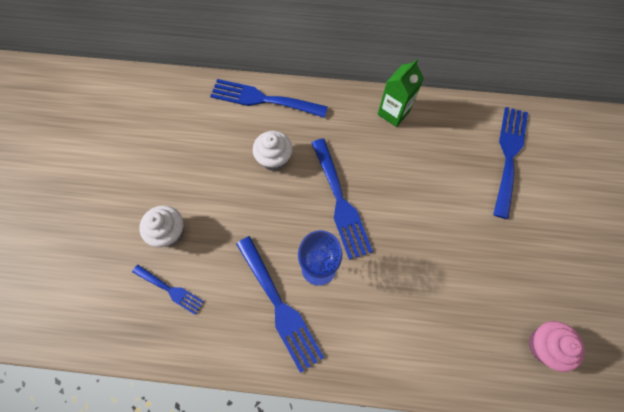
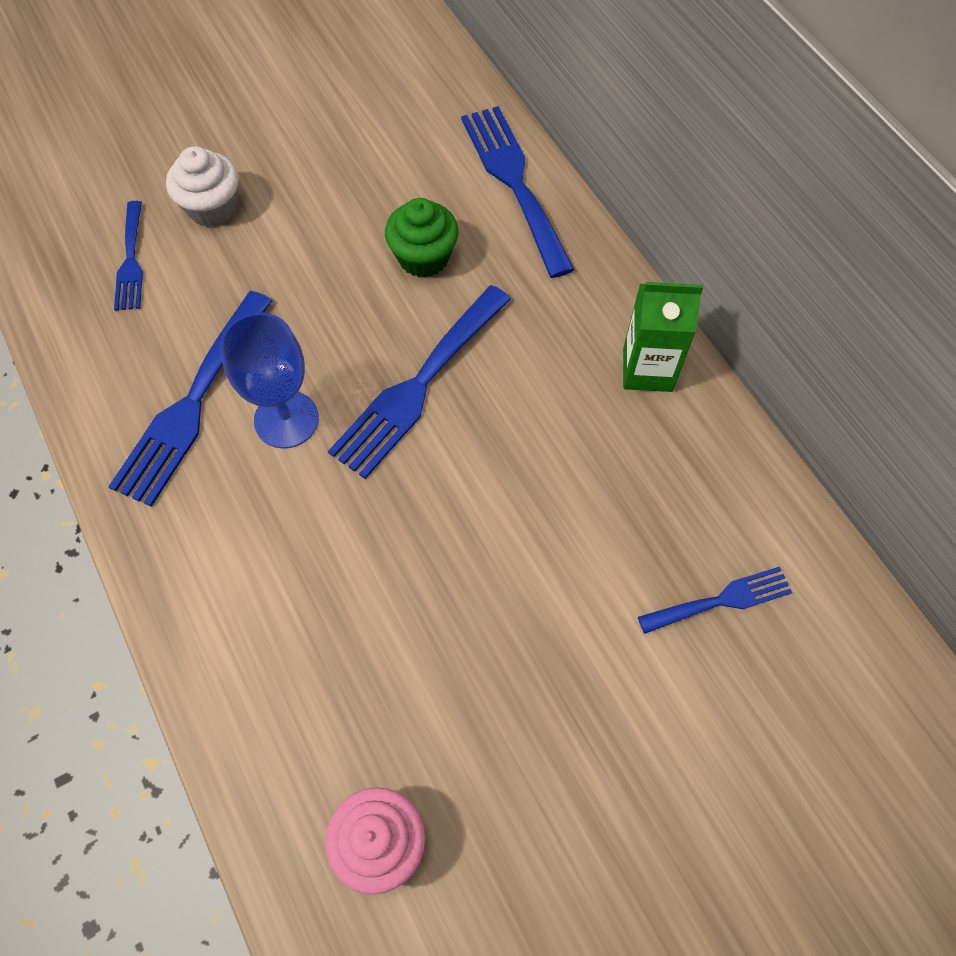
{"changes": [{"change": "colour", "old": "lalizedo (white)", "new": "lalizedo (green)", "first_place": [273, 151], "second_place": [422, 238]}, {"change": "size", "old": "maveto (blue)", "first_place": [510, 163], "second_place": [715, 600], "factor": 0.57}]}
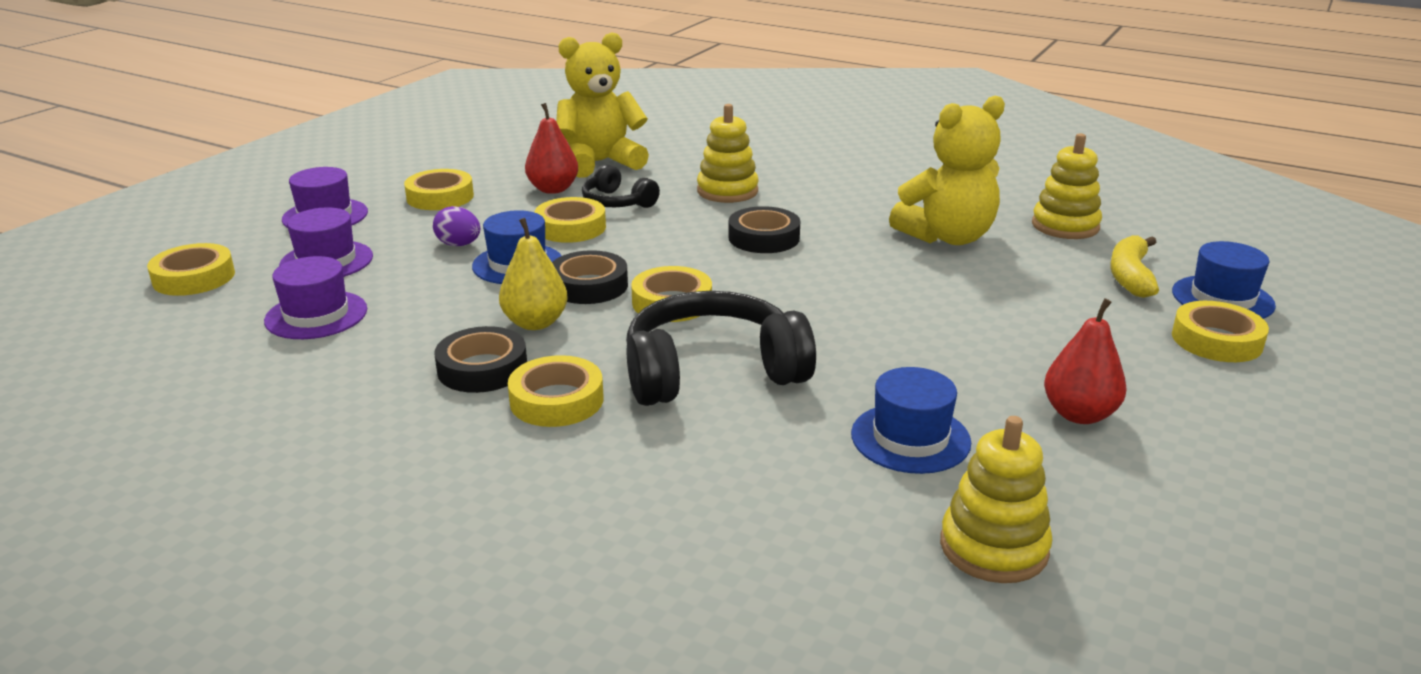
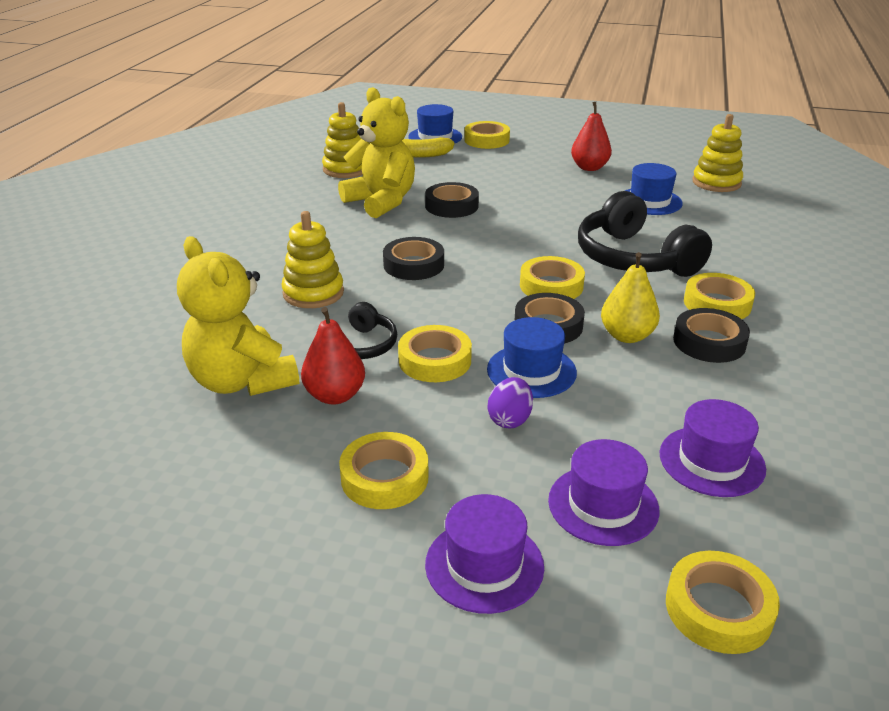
{"changes": [{"change": "appeared", "new": "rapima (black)", "second_place": [452, 200]}]}
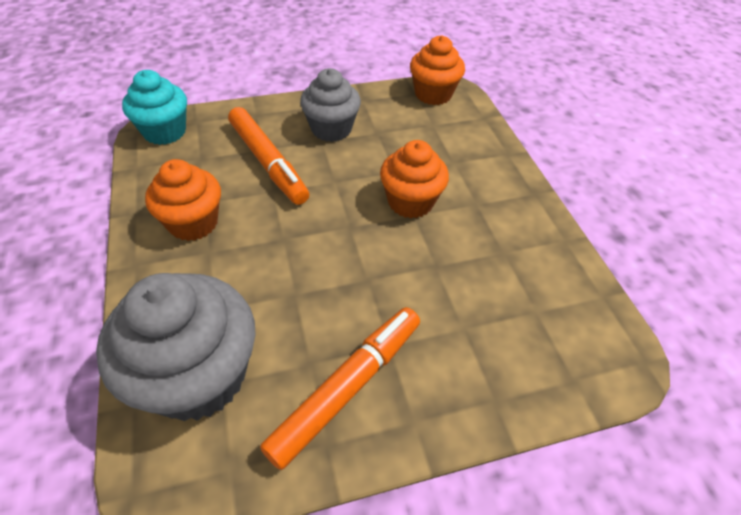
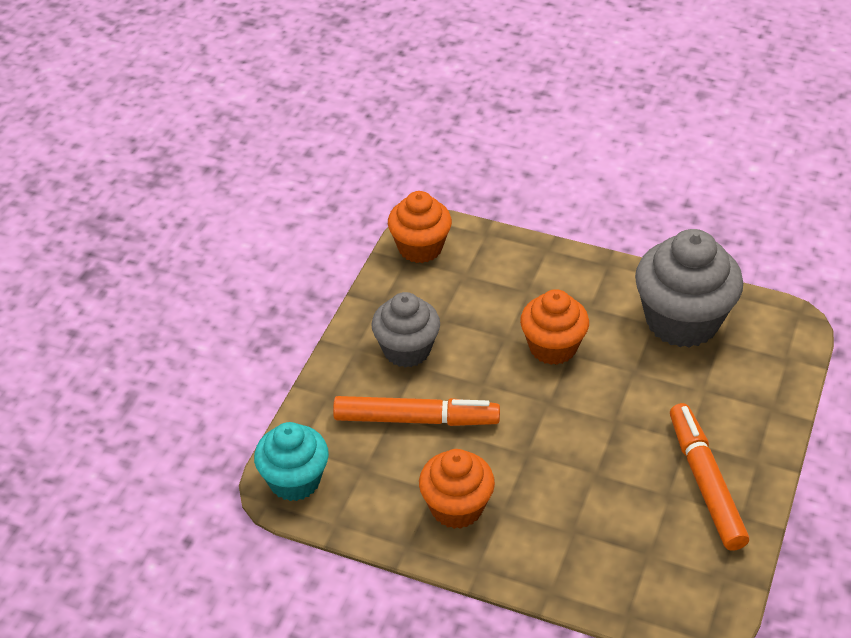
{"changes": [{"change": "relocated", "old": "lalizedo (grey)", "first_place": [176, 347], "second_place": [689, 288]}]}
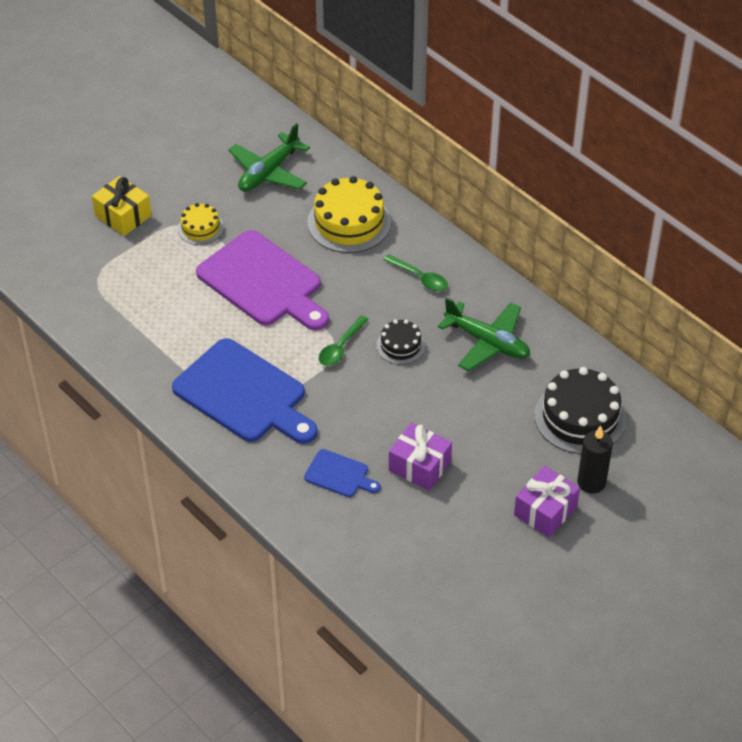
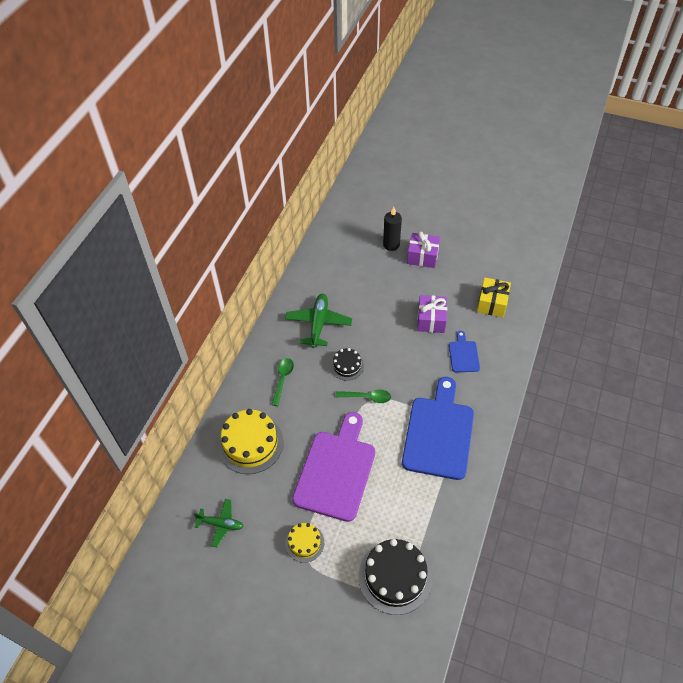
{"changes": [{"change": "relocated", "old": "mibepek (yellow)", "first_place": [122, 206], "second_place": [494, 297]}, {"change": "size", "old": "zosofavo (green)", "first_place": [269, 157], "second_place": [219, 523], "factor": 0.63}, {"change": "relocated", "old": "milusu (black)", "first_place": [580, 410], "second_place": [395, 577]}]}
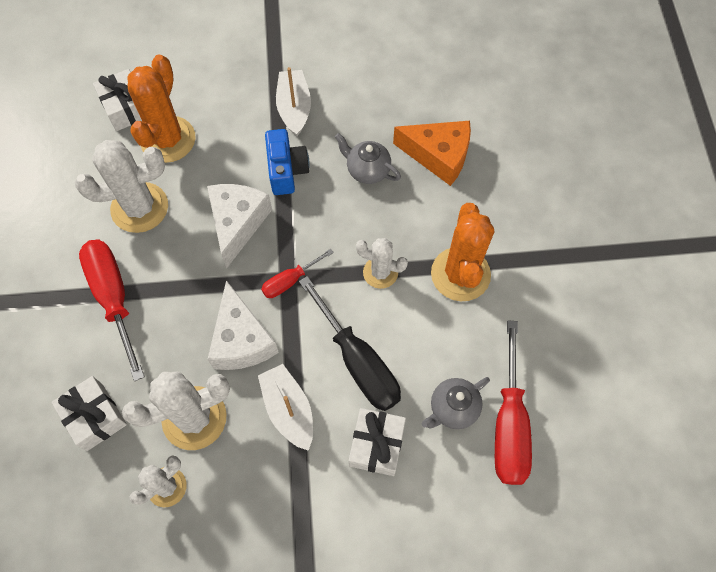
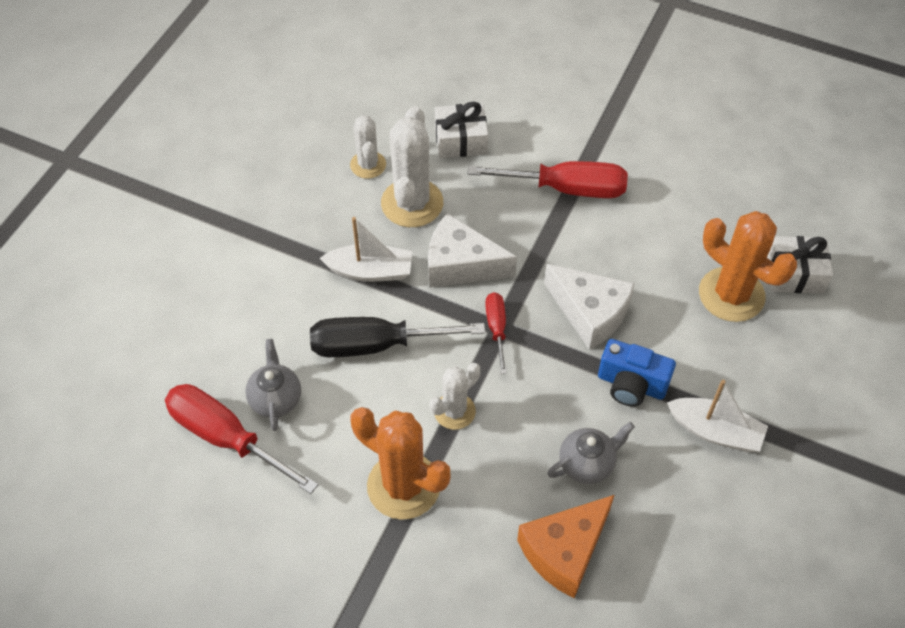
{"changes": [{"change": "missing", "old": "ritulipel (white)", "first_place": [121, 186]}, {"change": "missing", "old": "mibepek (white)", "first_place": [377, 442]}]}
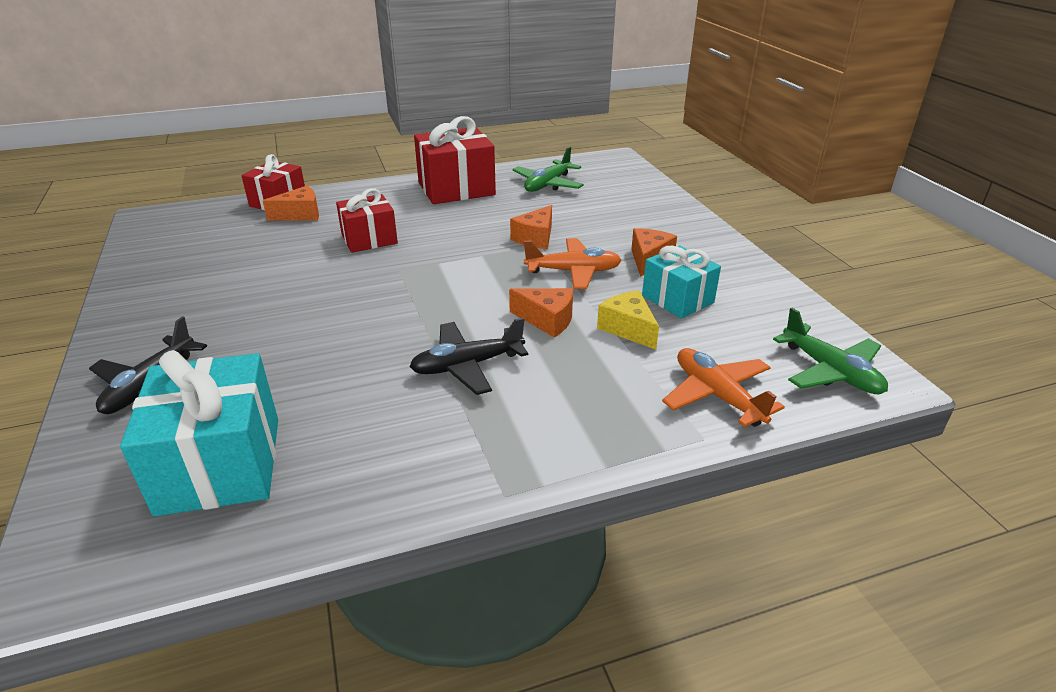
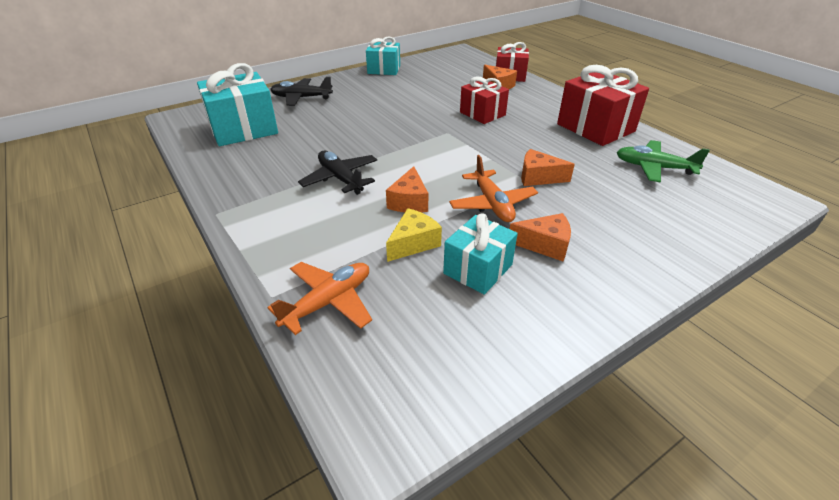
{"changes": [{"change": "missing", "old": "zosofavo (green)", "first_place": [830, 351]}, {"change": "appeared", "new": "mibepek (turquoise)", "second_place": [383, 56]}]}
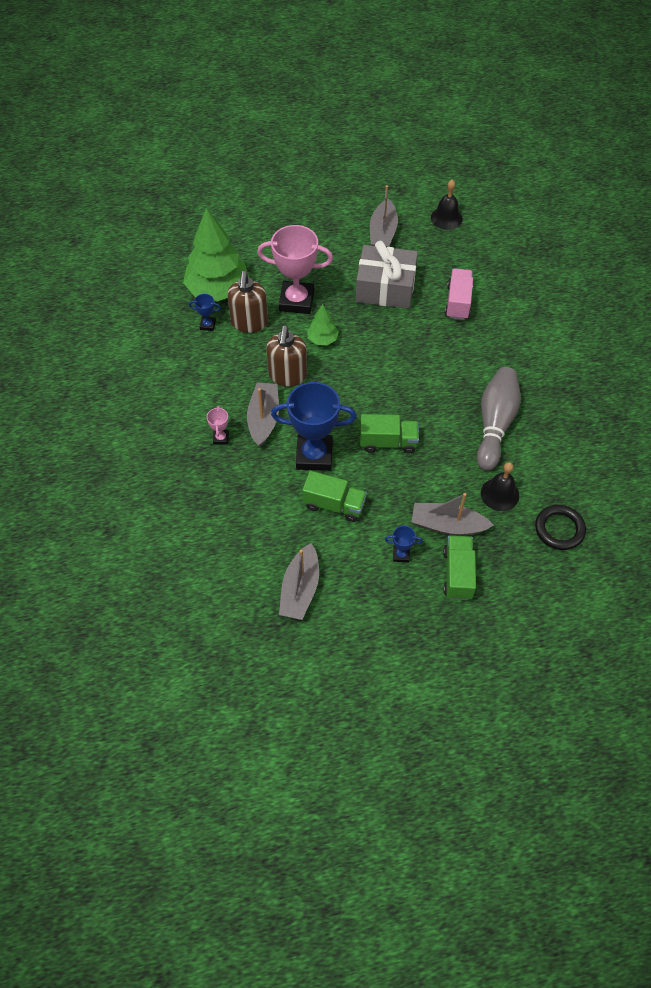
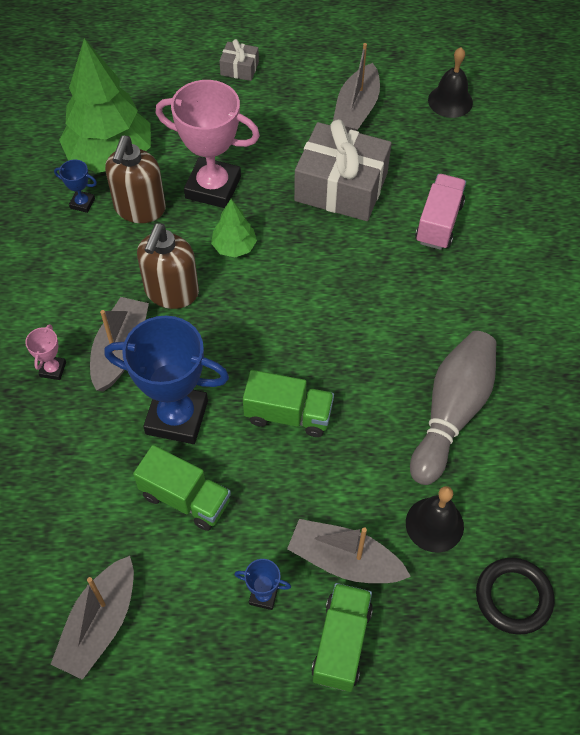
{"changes": [{"change": "appeared", "new": "mibepek (grey)", "second_place": [239, 60]}]}
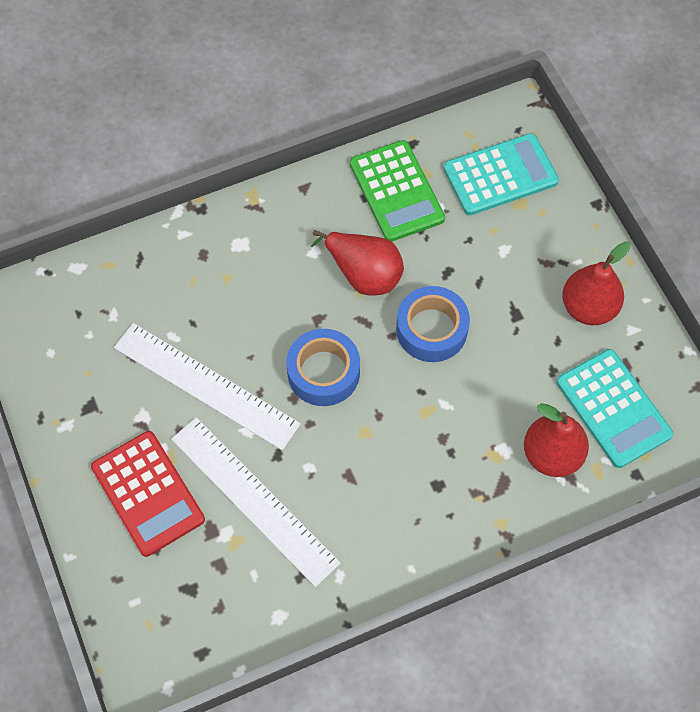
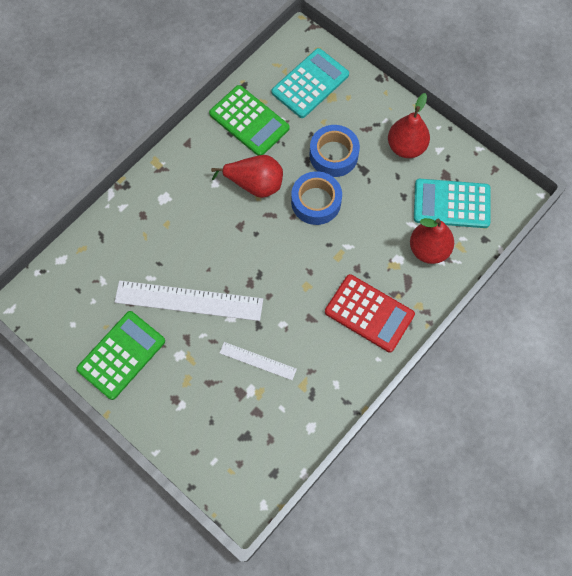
{"changes": [{"change": "relocated", "old": "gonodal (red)", "first_place": [148, 494], "second_place": [370, 313]}, {"change": "size", "old": "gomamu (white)", "first_place": [256, 502], "second_place": [258, 361], "factor": 0.52}, {"change": "relocated", "old": "rapima (blue)", "first_place": [323, 367], "second_place": [335, 151]}, {"change": "spun", "old": "gonodal (turquoise)", "first_place": [614, 408], "second_place": [452, 203], "degrees": 150}, {"change": "appeared", "new": "gonodal (green)", "second_place": [120, 355]}]}
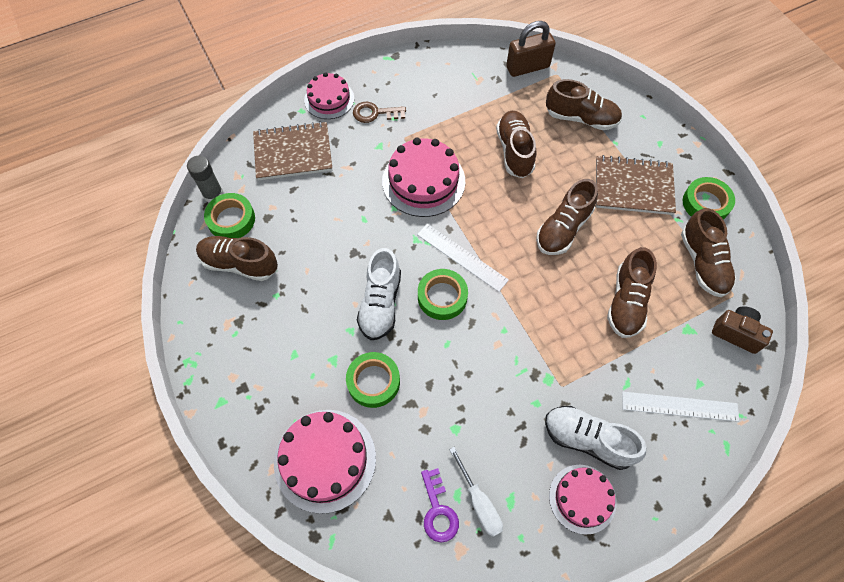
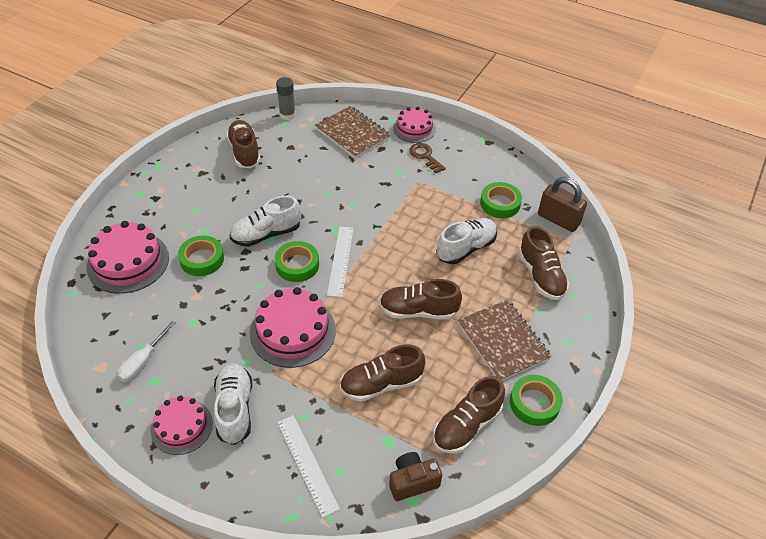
{"changes": [{"change": "relocated", "old": "rapima (green)", "first_place": [229, 215], "second_place": [501, 200]}, {"change": "relocated", "old": "milusu (pink)", "first_place": [423, 177], "second_place": [293, 327]}, {"change": "missing", "old": "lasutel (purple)", "first_place": [440, 505]}, {"change": "colour", "old": "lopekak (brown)", "new": "lopekak (white)", "first_place": [516, 144], "second_place": [466, 241]}, {"change": "spun", "old": "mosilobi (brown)", "first_place": [742, 330], "second_place": [415, 476], "degrees": -105}]}
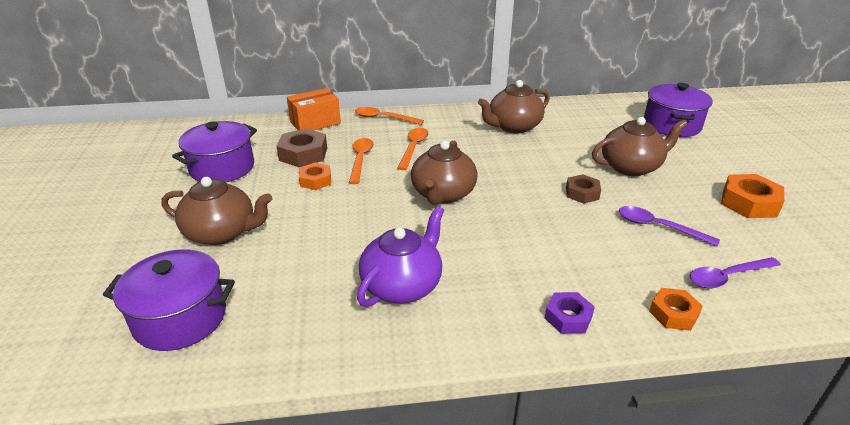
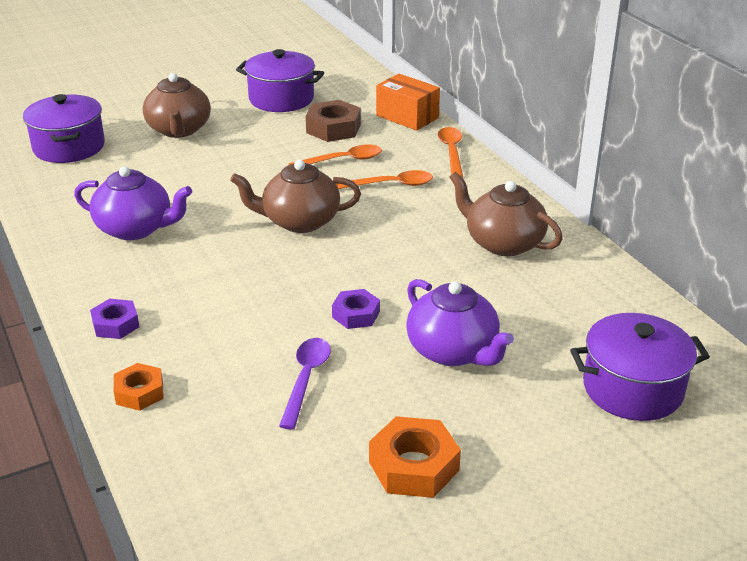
{"changes": [{"change": "missing", "old": "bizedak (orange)", "first_place": [315, 176]}, {"change": "colour", "old": "bizedak (brown)", "new": "bizedak (purple)", "first_place": [583, 189], "second_place": [356, 309]}, {"change": "colour", "old": "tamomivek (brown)", "new": "tamomivek (purple)", "first_place": [639, 146], "second_place": [460, 322]}, {"change": "missing", "old": "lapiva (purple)", "first_place": [735, 272]}]}
